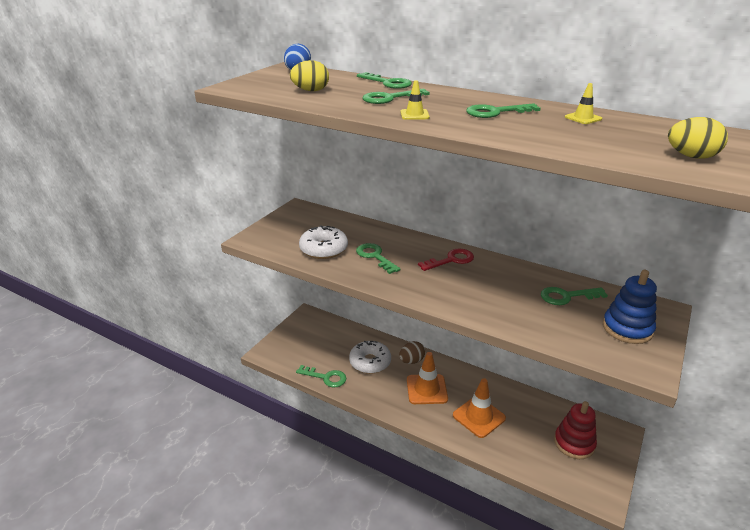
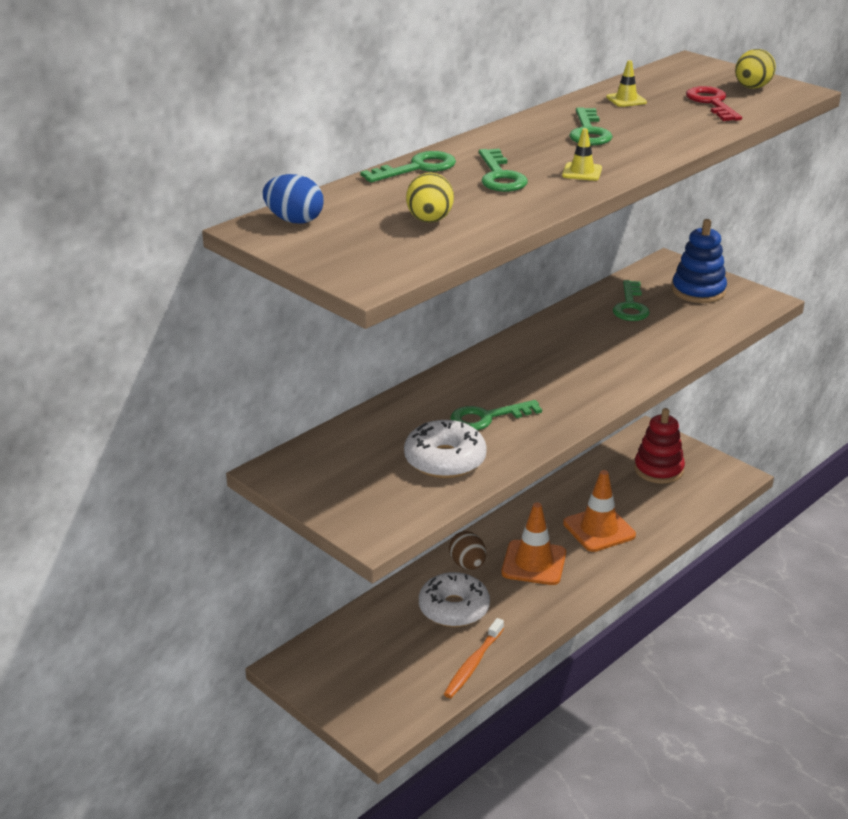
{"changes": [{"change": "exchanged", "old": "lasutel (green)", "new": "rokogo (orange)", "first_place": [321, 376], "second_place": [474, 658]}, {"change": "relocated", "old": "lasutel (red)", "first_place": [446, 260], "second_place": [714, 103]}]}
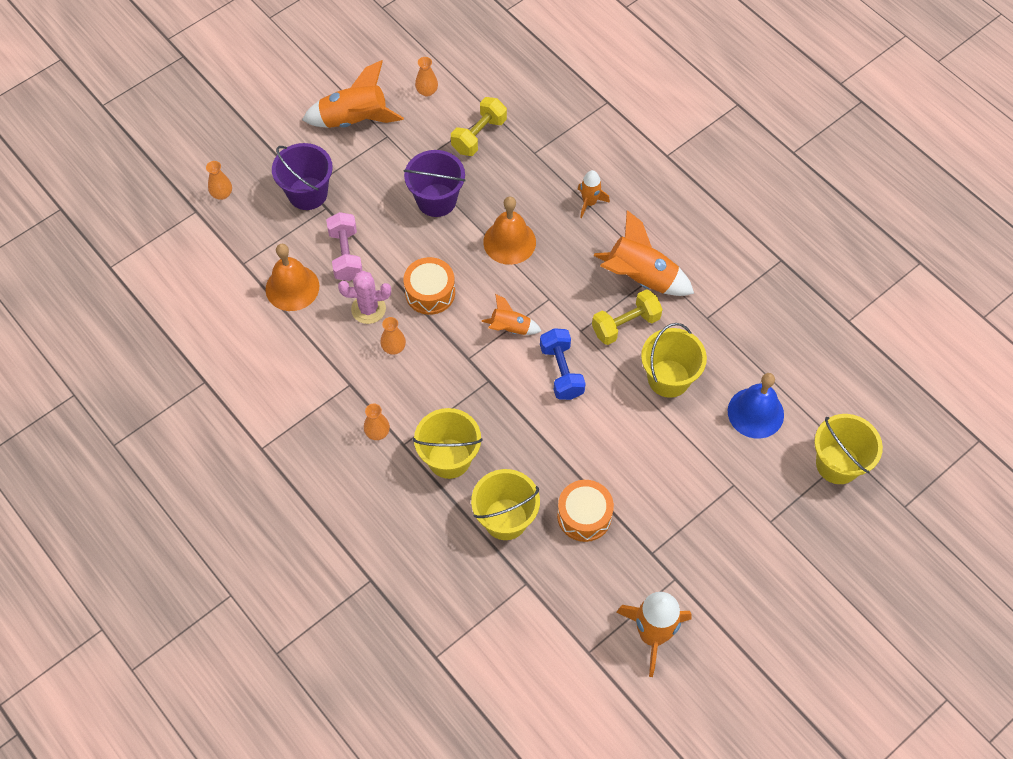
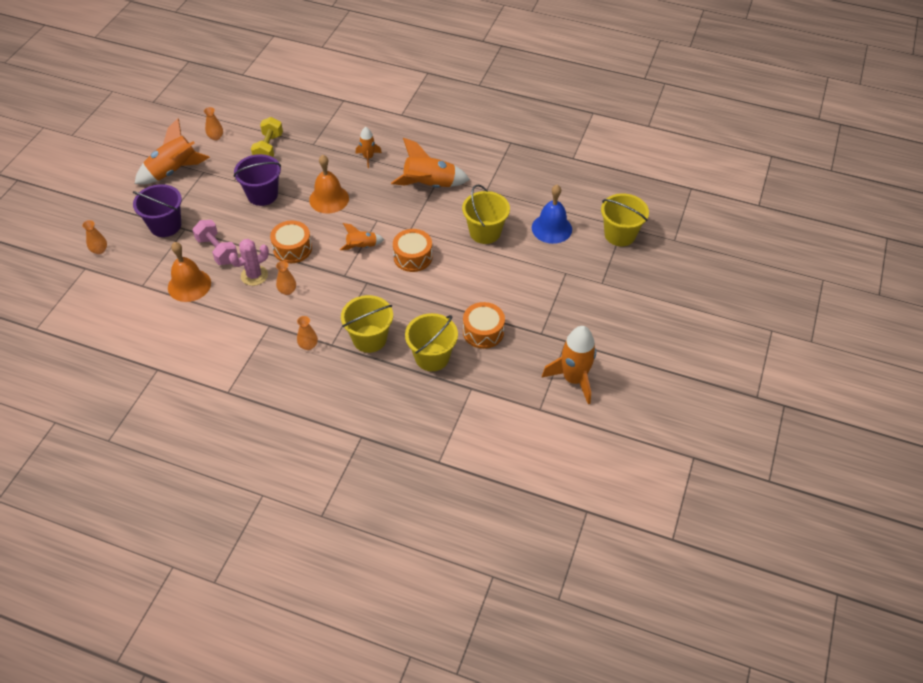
{"changes": [{"change": "exchanged", "old": "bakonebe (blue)", "new": "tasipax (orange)", "first_place": [563, 364], "second_place": [412, 250]}, {"change": "missing", "old": "bakonebe (yellow)", "first_place": [627, 317]}]}
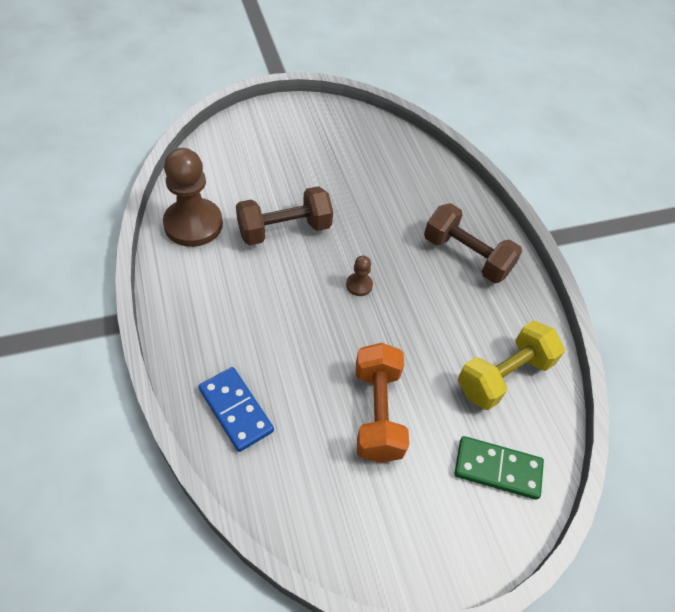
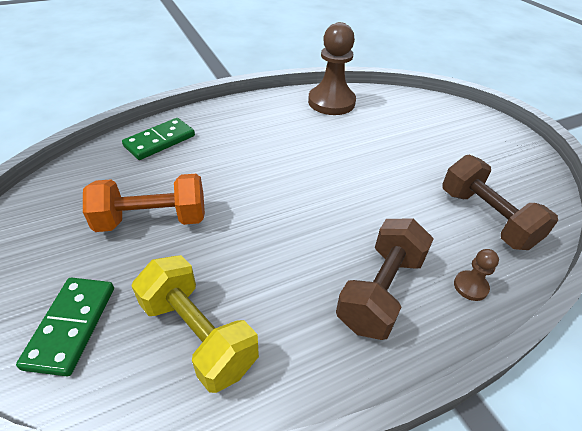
{"changes": [{"change": "colour", "old": "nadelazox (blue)", "new": "nadelazox (green)", "first_place": [236, 409], "second_place": [158, 139]}, {"change": "relocated", "old": "bakonebe (brown)", "first_place": [284, 215], "second_place": [500, 202]}, {"change": "relocated", "old": "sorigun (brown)", "first_place": [359, 276], "second_place": [476, 275]}]}
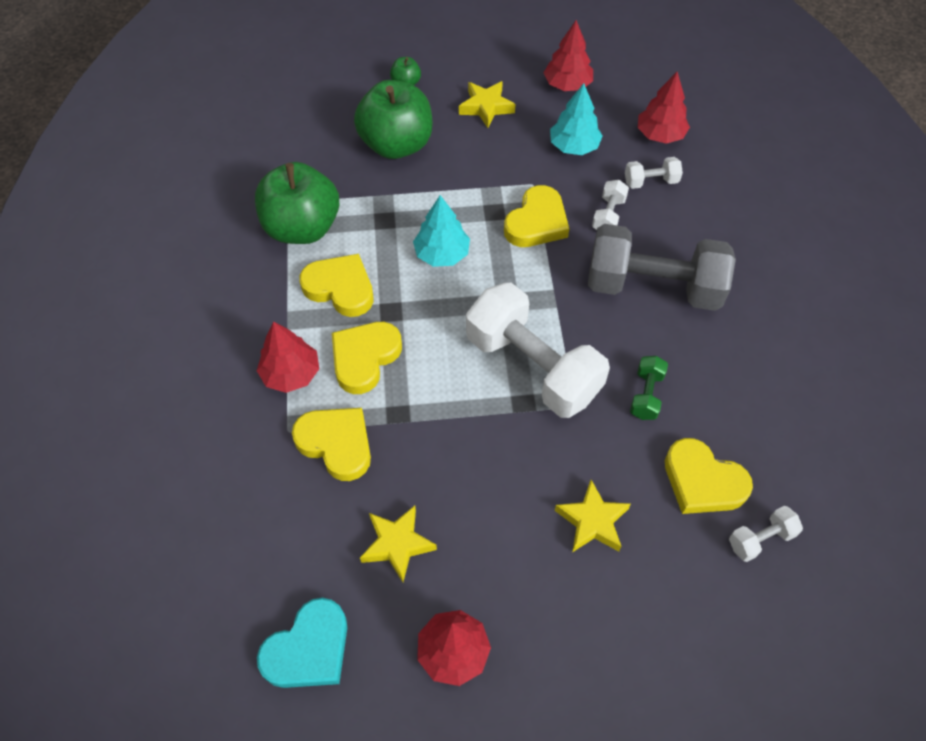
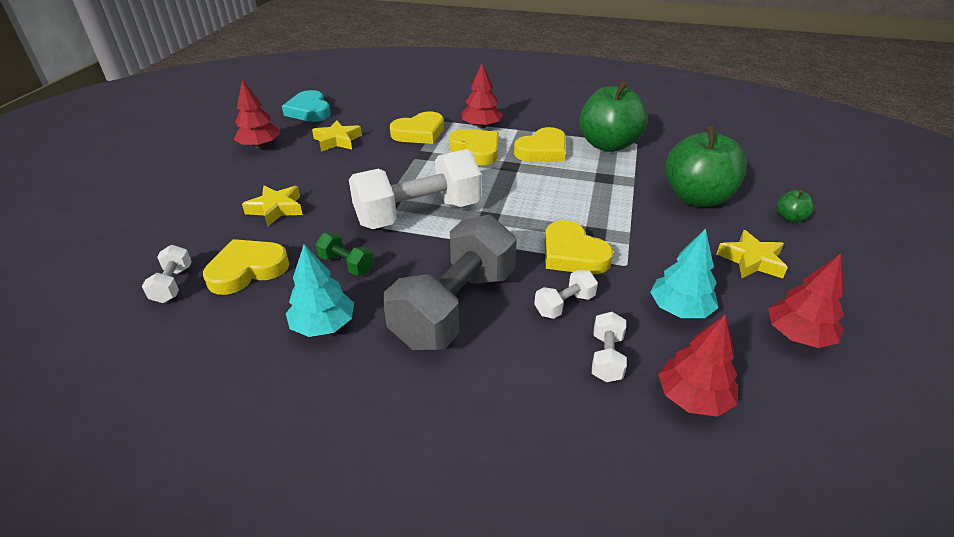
{"changes": [{"change": "relocated", "old": "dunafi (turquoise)", "first_place": [441, 231], "second_place": [320, 290]}, {"change": "spun", "old": "bakonebe (white)", "first_place": [610, 205], "second_place": [566, 294], "degrees": -75}]}
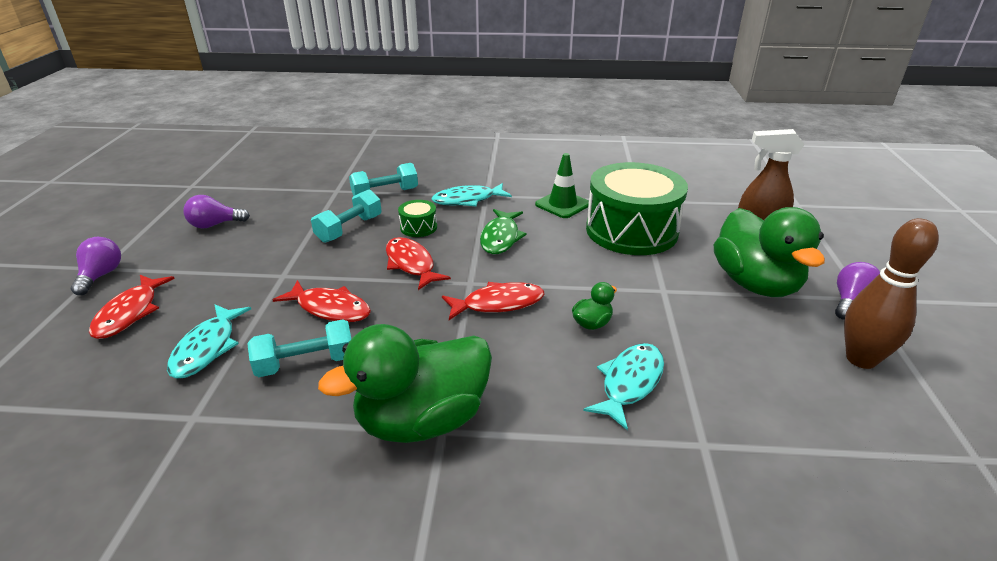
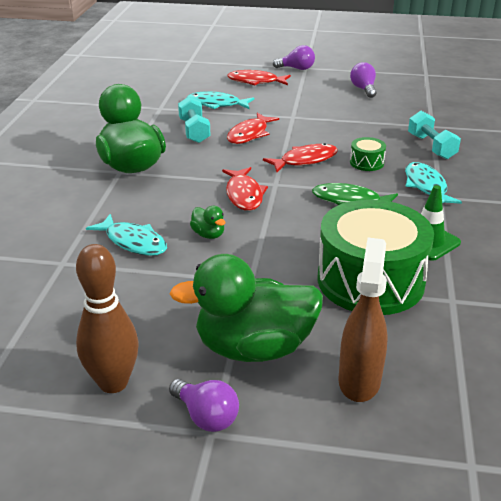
{"changes": [{"change": "missing", "old": "bakonebe (turquoise)", "first_place": [346, 216]}]}
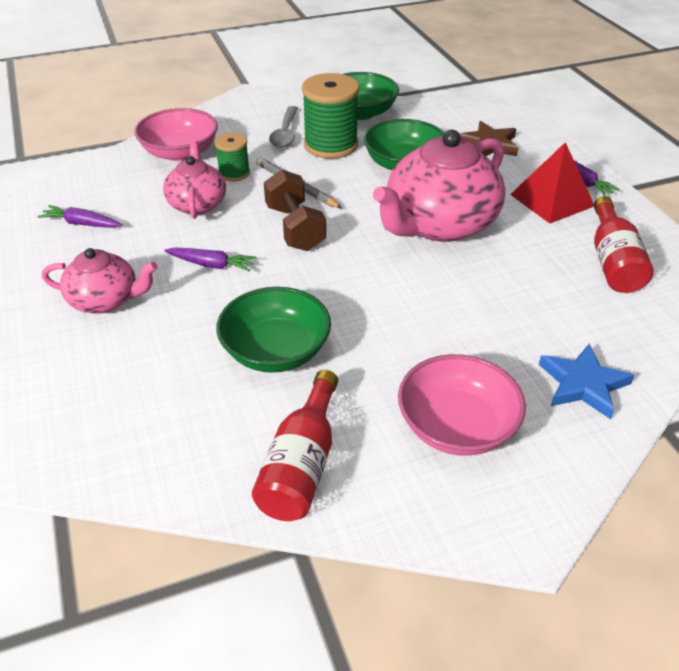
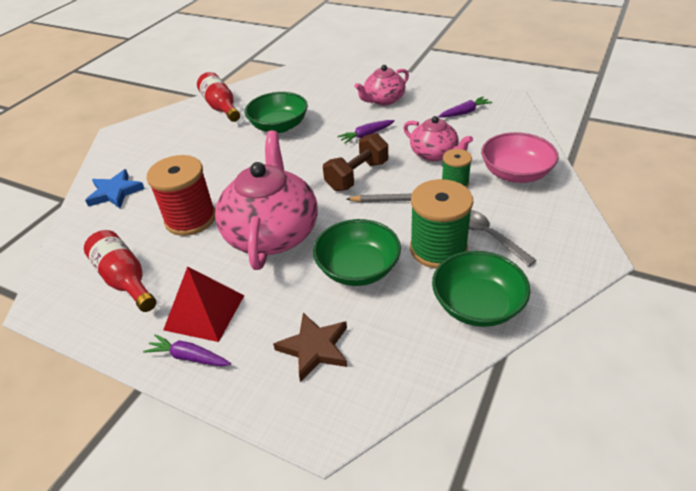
{"changes": [{"change": "spun", "old": "bakonebe (brown)", "first_place": [295, 210], "second_place": [355, 162], "degrees": -75}, {"change": "missing", "old": "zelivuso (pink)", "first_place": [462, 405]}, {"change": "appeared", "new": "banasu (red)", "second_place": [181, 195]}]}
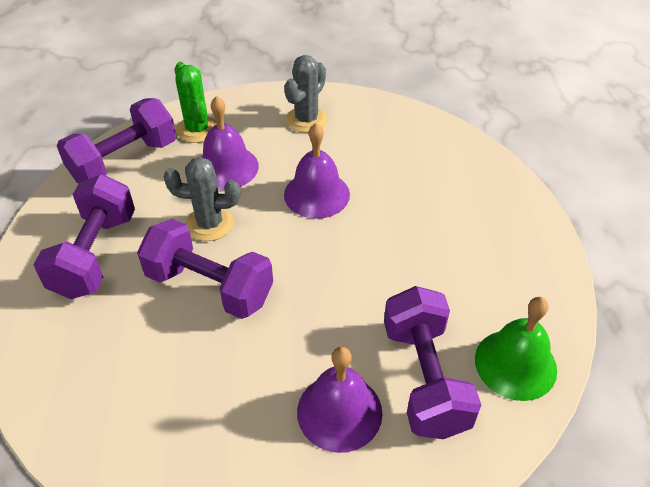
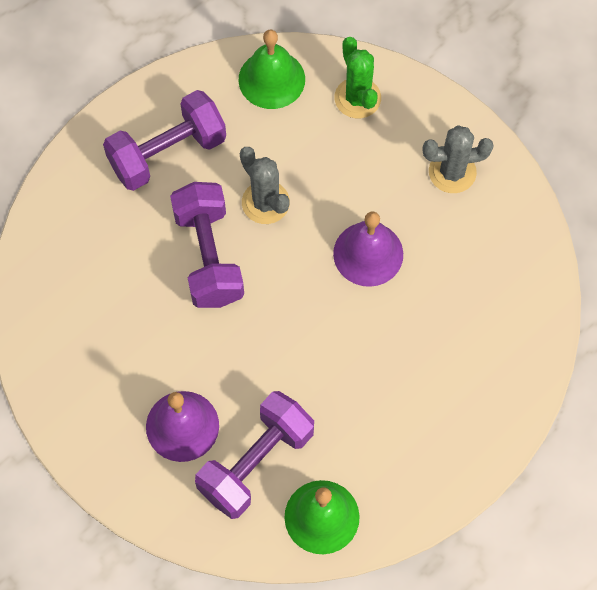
{"changes": [{"change": "exchanged", "old": "bakonebe (purple)", "new": "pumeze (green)", "first_place": [116, 140], "second_place": [272, 69]}, {"change": "spun", "old": "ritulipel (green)", "first_place": [196, 102], "second_place": [357, 78], "degrees": -45}, {"change": "missing", "old": "pumeze (purple)", "first_place": [230, 143]}]}
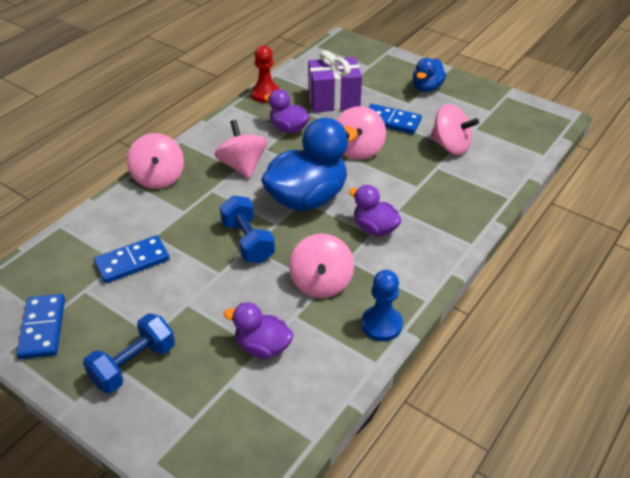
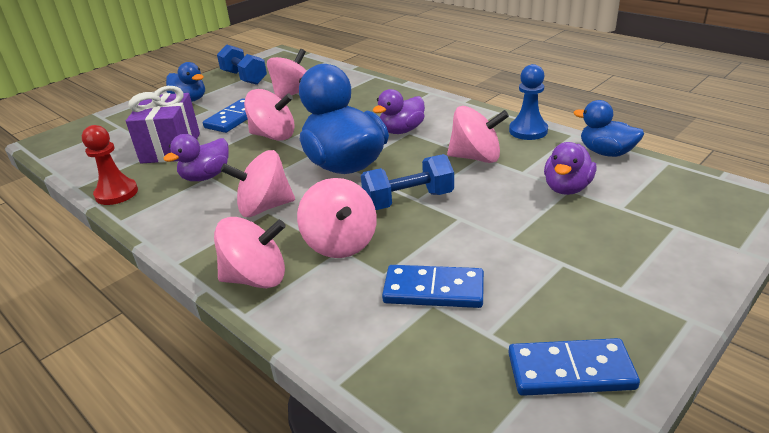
{"changes": [{"change": "relocated", "old": "bakonebe (blue)", "first_place": [129, 353], "second_place": [242, 64]}, {"change": "spun", "old": "nadelazox (blue)", "first_place": [132, 259], "second_place": [433, 286], "degrees": -60}, {"change": "appeared", "new": "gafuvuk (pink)", "second_place": [337, 218]}, {"change": "appeared", "new": "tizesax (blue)", "second_place": [608, 128]}]}
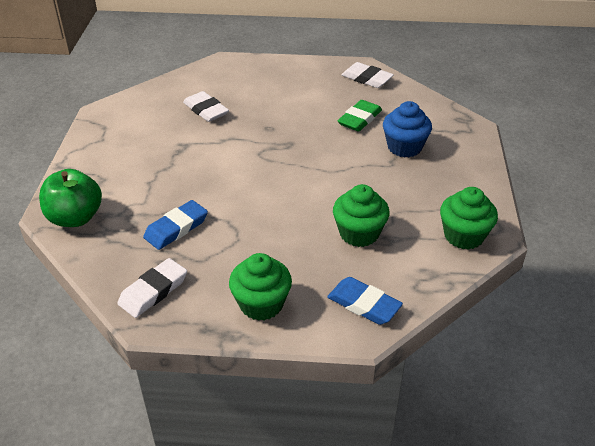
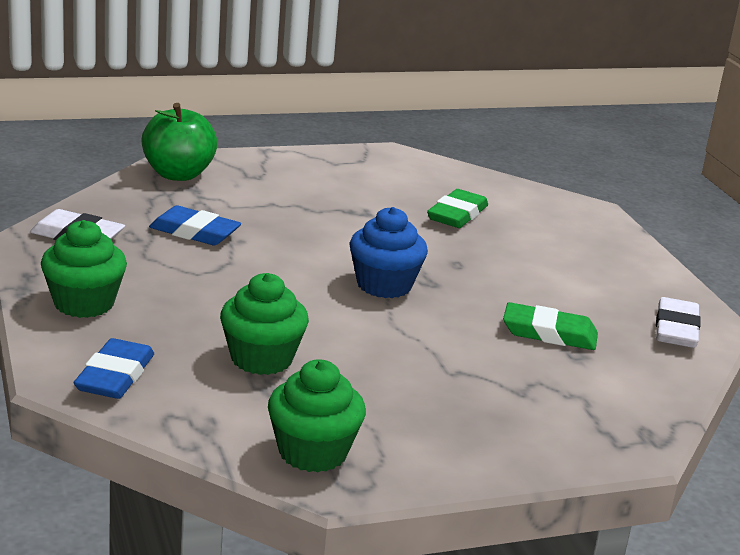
{"changes": [{"change": "colour", "old": "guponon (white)", "new": "guponon (green)", "first_place": [206, 106], "second_place": [457, 208]}, {"change": "relocated", "old": "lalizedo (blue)", "first_place": [407, 129], "second_place": [388, 252]}]}
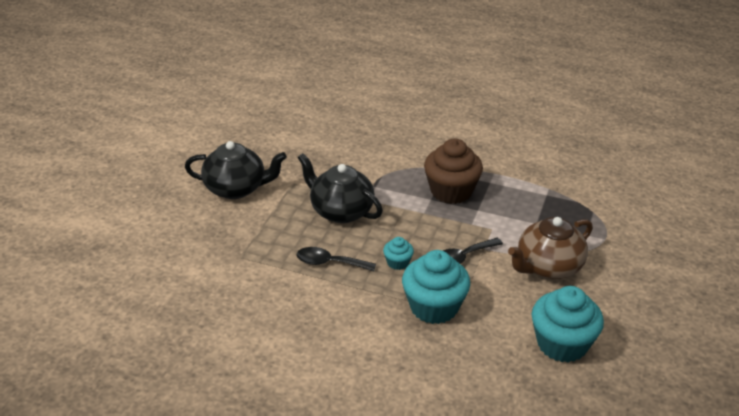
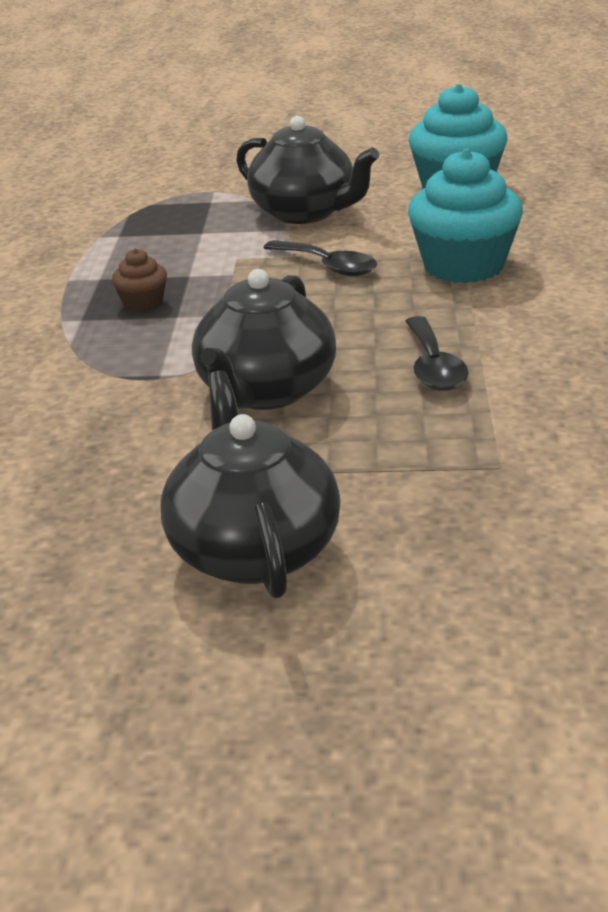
{"changes": [{"change": "missing", "old": "lalizedo (turquoise)", "first_place": [398, 253]}, {"change": "size", "old": "lalizedo (brown)", "first_place": [453, 171], "second_place": [139, 280], "factor": 0.48}, {"change": "colour", "old": "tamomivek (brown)", "new": "tamomivek (black)", "first_place": [550, 248], "second_place": [307, 170]}]}
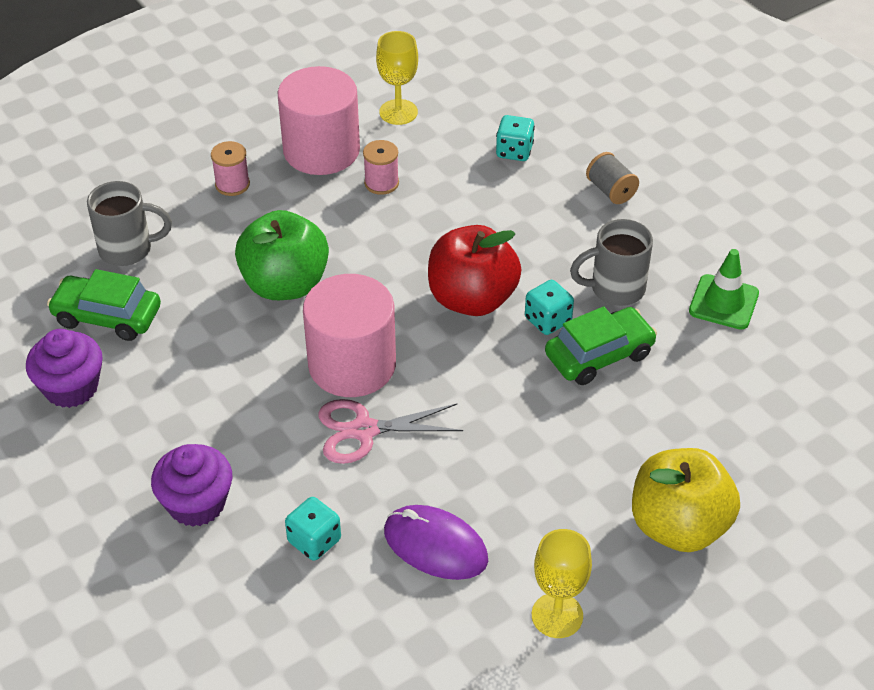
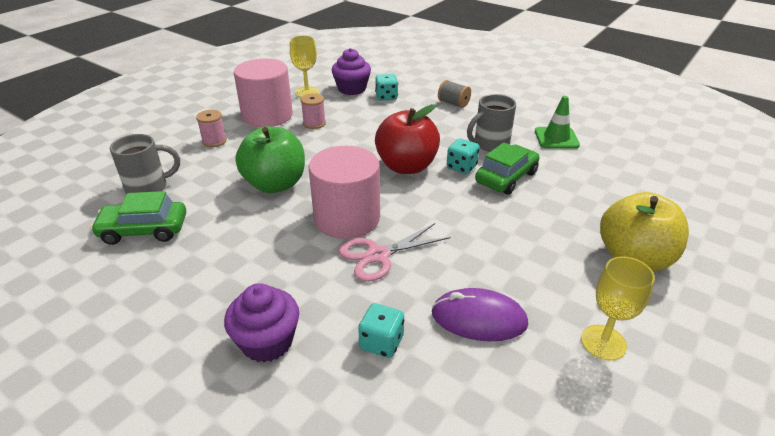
{"changes": [{"change": "relocated", "old": "lalizedo (purple)", "first_place": [64, 368], "second_place": [351, 71]}]}
